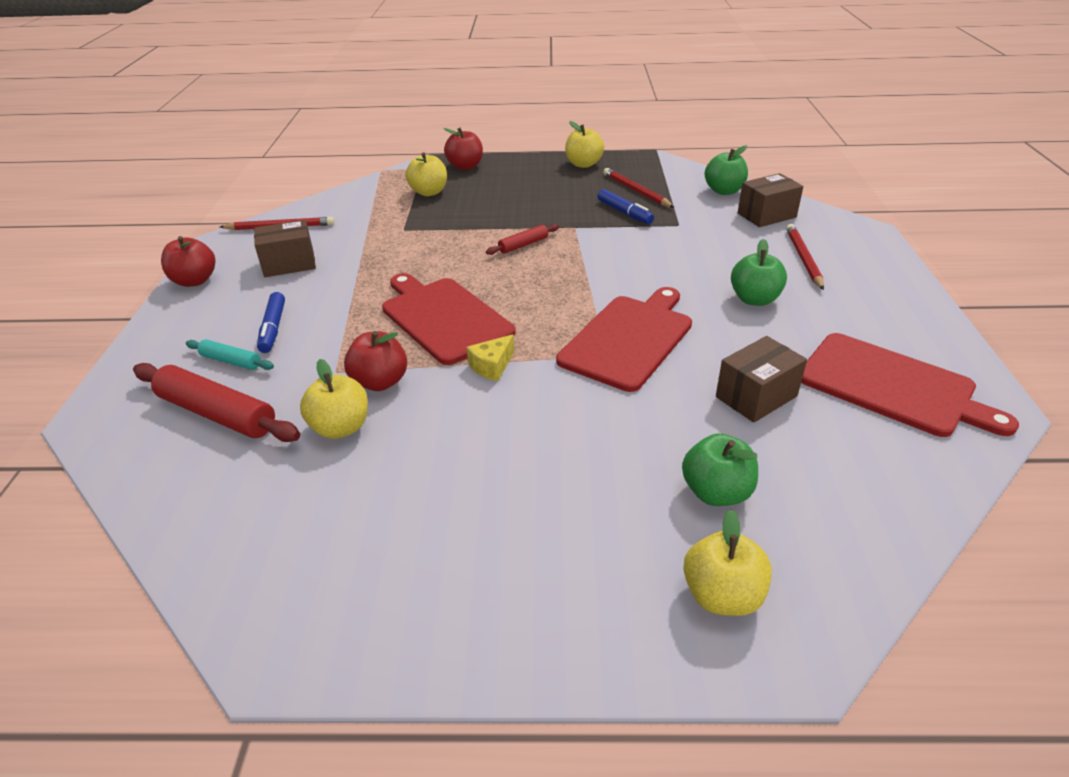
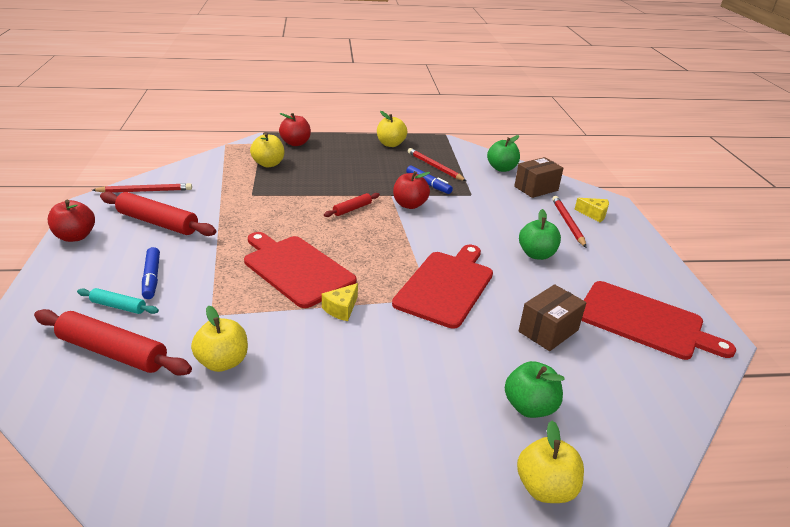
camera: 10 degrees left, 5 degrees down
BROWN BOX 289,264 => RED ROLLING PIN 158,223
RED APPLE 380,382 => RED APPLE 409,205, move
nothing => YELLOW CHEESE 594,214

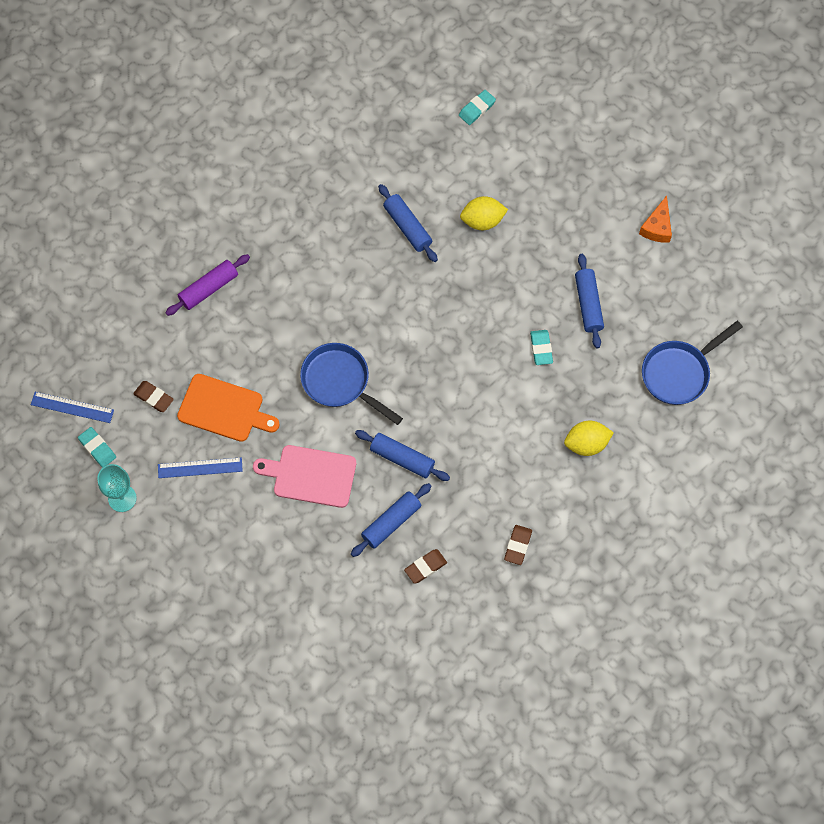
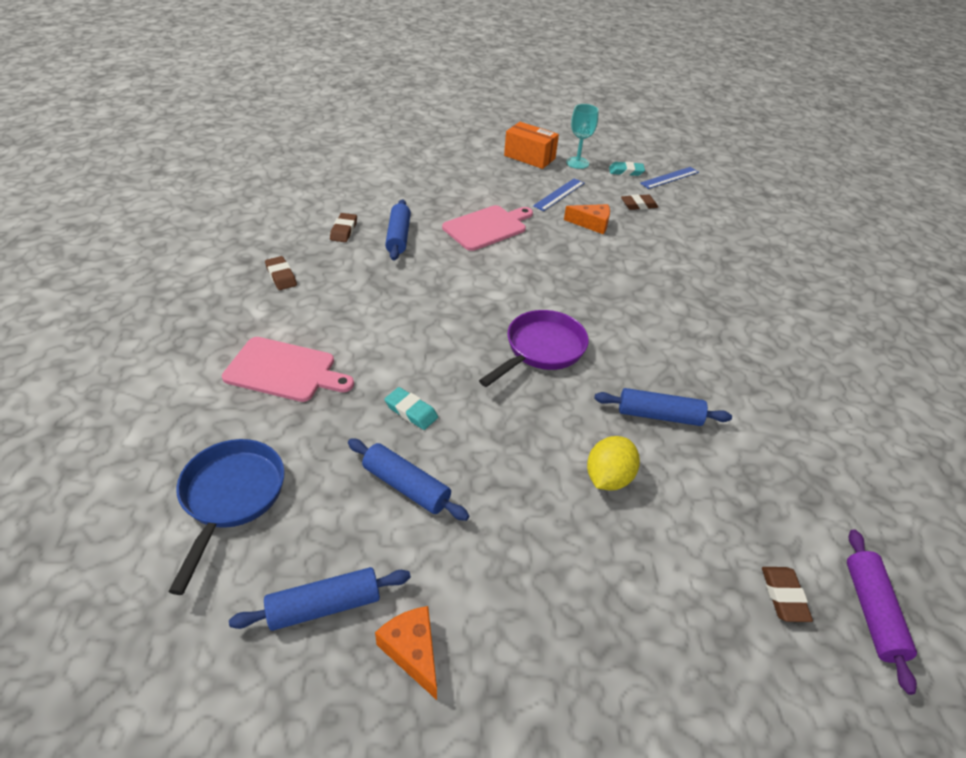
camera: 130 degrees right, 25 degrees down
TURQUOISE ERASER 477,109 => BROWN ERASER 783,596
PURPLE ROLLING PIN 209,289 => PURPLE ROLLING PIN 871,612, move
BLUE PAN 340,382 => nothing
ORANGE CUTTING BOARD 224,409 => ORANGE CHEESE 591,224
YELLOW LEMON 586,444 => PINK CUTTING BOARD 284,370
BLUE ROLLING PIN 402,458 => BLUE ROLLING PIN 324,606, move
nothing => ORANGE BOX 529,157
nothing => PURPLE PAN 541,350

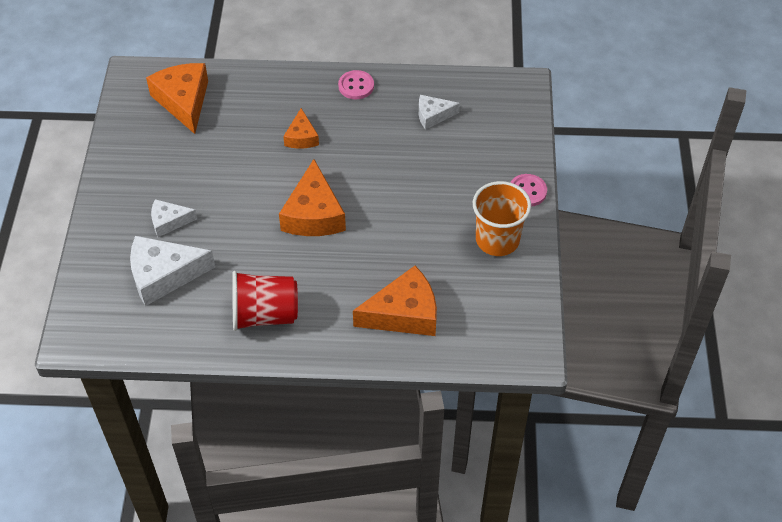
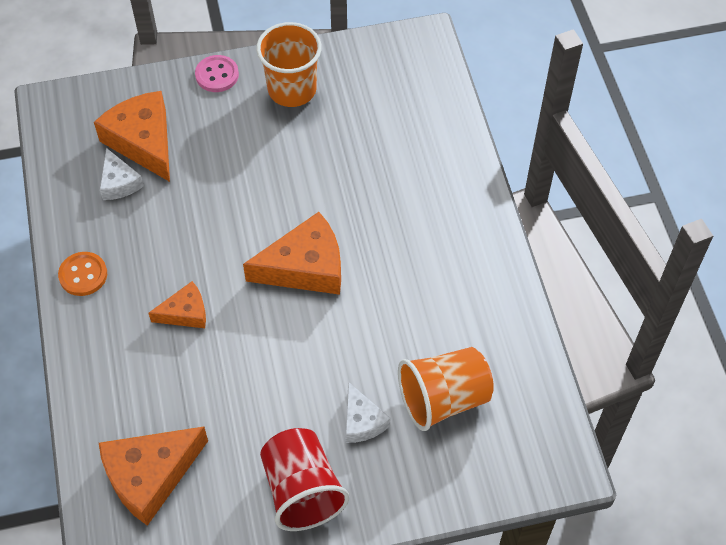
camera: 105 degrees left, 5 degrees up
PINK BUTTON 356,86 => ORANGE BUTTON 83,275
WHITE CHEESE 164,275 => ORANGE CUP 443,399
ORANGE CHEESE 404,313 => ORANGE CHEESE 143,141, move
RED CUP 265,315 => RED CUP 302,490, move

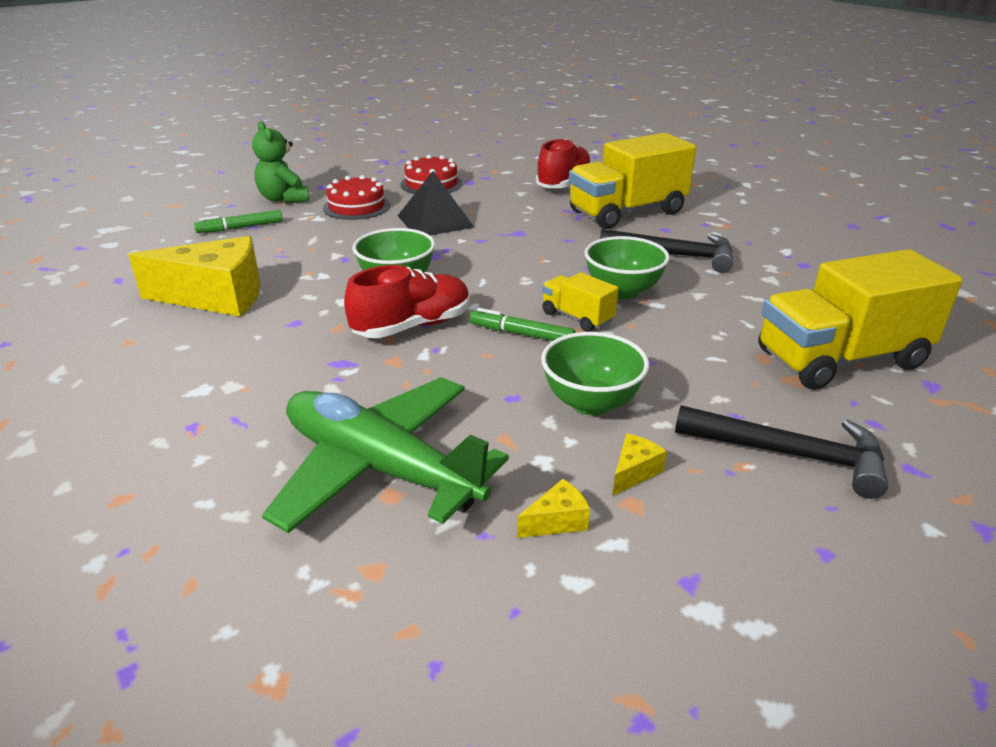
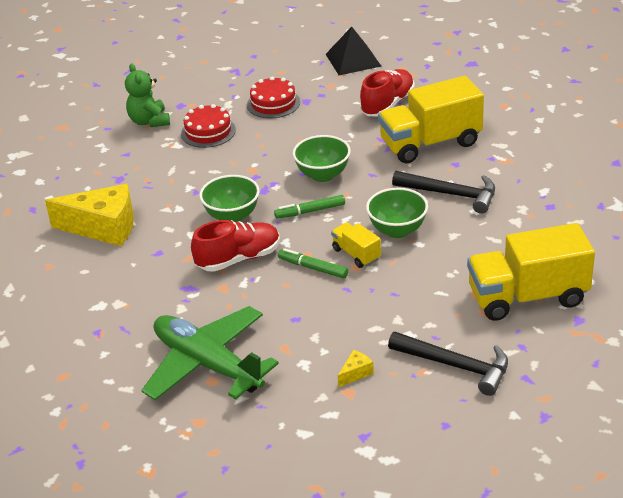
camera: 10 degrees right, 5 degrees up
BLACK PYRAMID 435,221 => BLACK PYRAMID 353,60, move
GREEN MARKER 240,228 => GREEN MARKER 310,211, move
GREEN BOWL 591,403 => GREEN BOWL 323,175, move
YELLOW CHEESE 557,521 => nothing

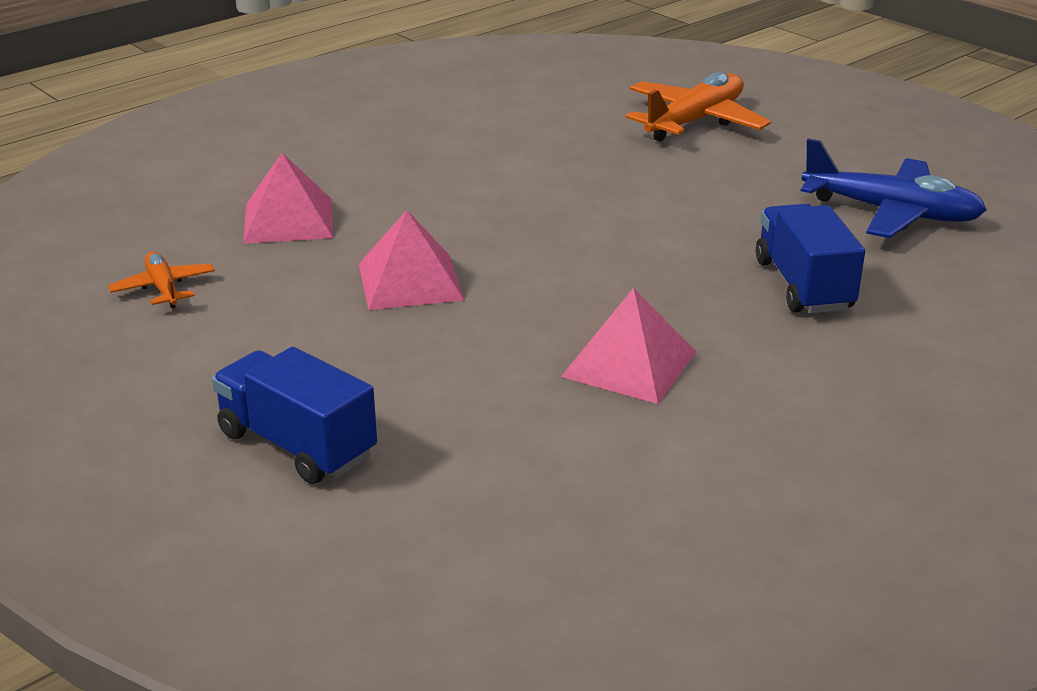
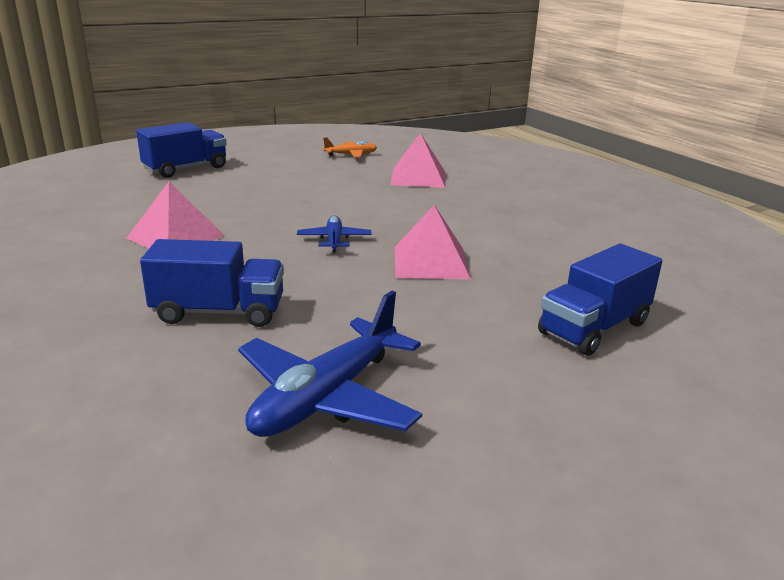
camera: 100 degrees right, 5 degrees down
ORANGE PLANE 695,121 => BLUE TRUCK 594,328
PINK PYRAMID 410,281 => PINK PYRAMID 430,262, move
nothing => BLUE PLANE 334,240

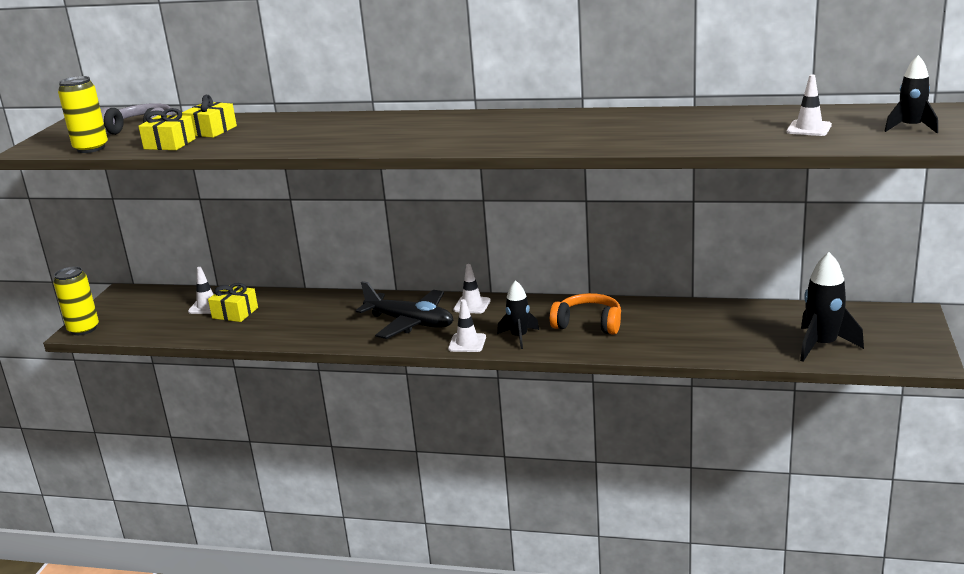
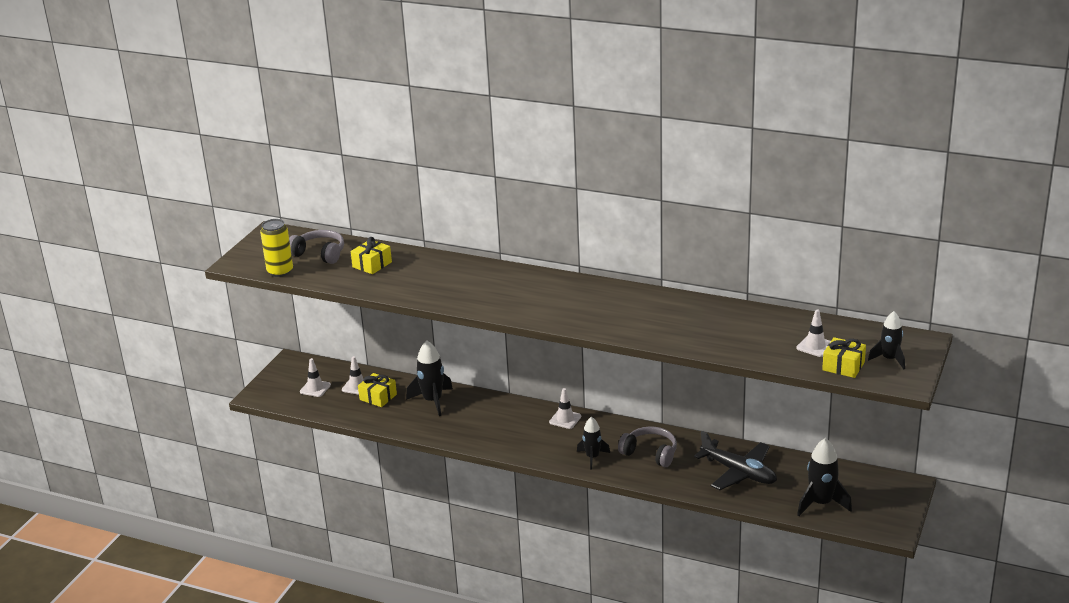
camera: 10 degrees right, 5 degrees up
YELLOW GIFT 169,144 => YELLOW GIFT 843,366, move
YELLOW CAN 83,329 => nothing
BLACK PLANE 410,323 => BLACK PLANE 739,472, move
ORANGE HEADPHONES 588,324 => GREY HEADPHONES 650,453
WHITE TRAFFIC CONE 467,343 => WHITE TRAFFIC CONE 315,388, move
nothing => BLACK ROCKET 432,401

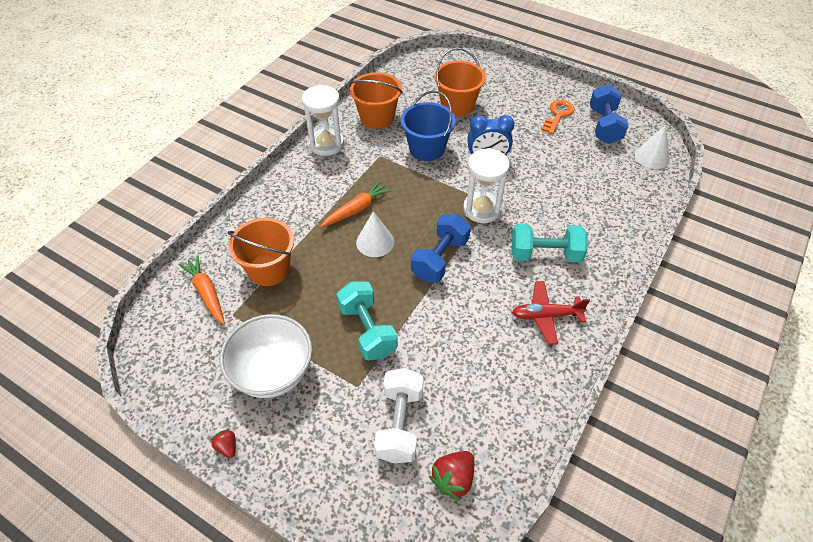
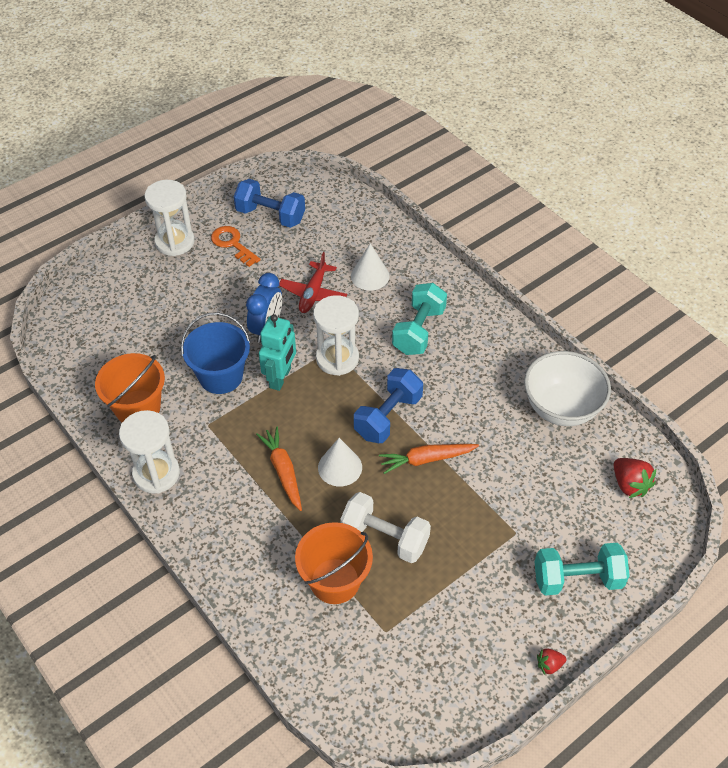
camera: 70 degrees left, 0 degrees up
ORANGE BUCKET 457,105 => nothing
WHITE CONE 652,157 => WHITE CONE 370,276, move
BLUE DUMBBELL 440,259 => BLUE DUMBBELL 388,417, 75 degrees clockwise
ORANGE CARROT 206,293 => ORANGE CARROT 426,459, move
TURQUOISE DUMBBELL 367,330 => TURQUOISE DUMBBELL 577,579, move
RED PLANE 546,316 => RED PLANE 313,293, move
WHITE BOWL 273,373 => WHITE BOWL 561,408, move
WHITE DUMBBELL 399,424 => WHITE DUMBBELL 385,538, move
nothing => WHITE HOURGLASS 175,242
nothing => TURQUOISE ROBOT 280,378

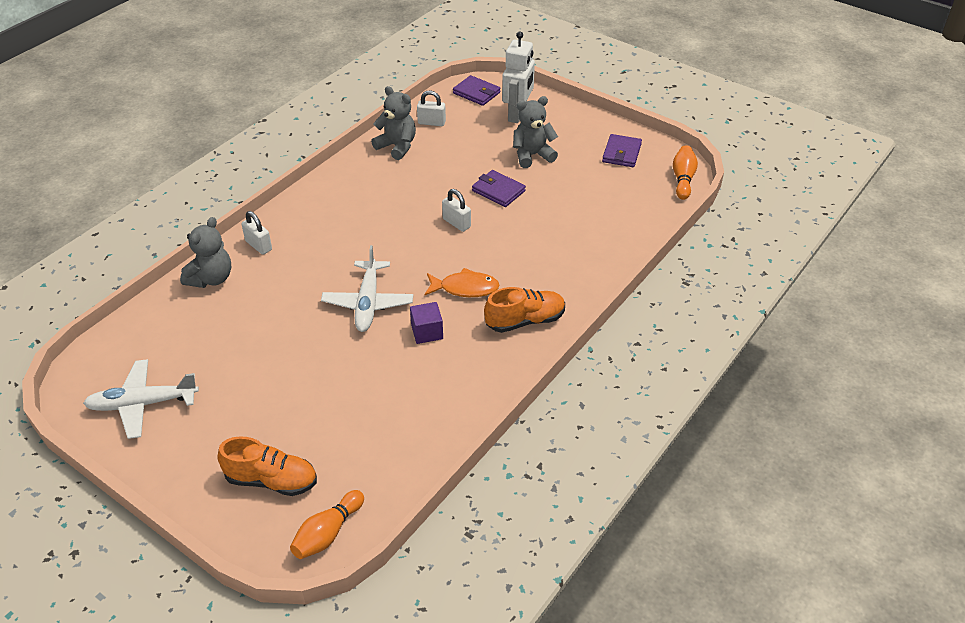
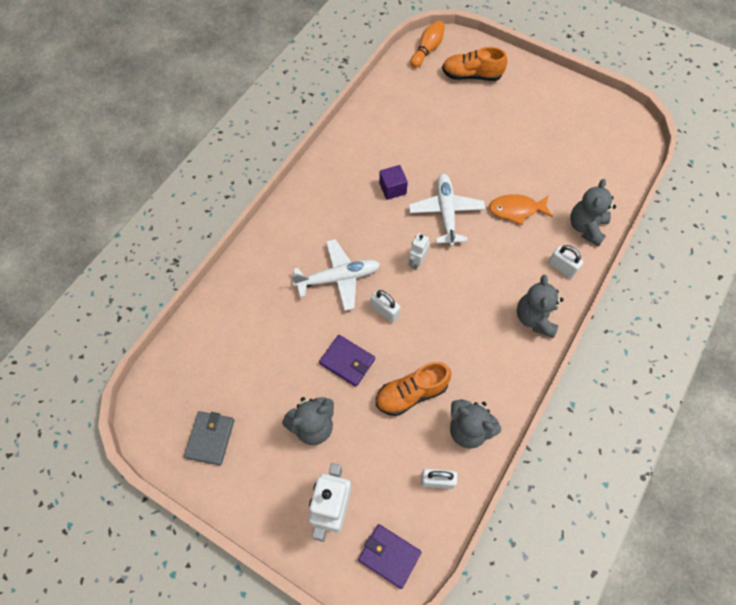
camera: 175 degrees right, 20 degrees up
PURPLE WALLET 621,153 => GREY WALLET 210,438
ORANGE BOWLING PIN 683,179 => nothing
ORANGE FISH 465,288 => ORANGE FISH 516,210, move
ORANGE SHOE 525,321 => ORANGE SHOE 411,393, move
WHITE PLANE 143,404 => WHITE PLANE 338,278, move
nothing => WHITE ROBOT 417,262
nothing => GREY TEDDY BEAR 534,318

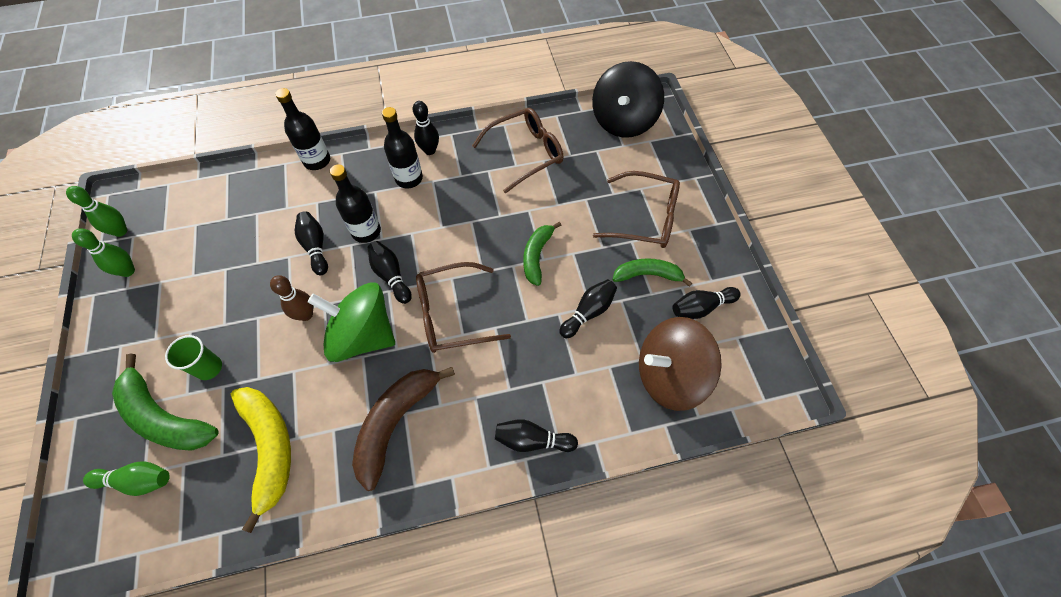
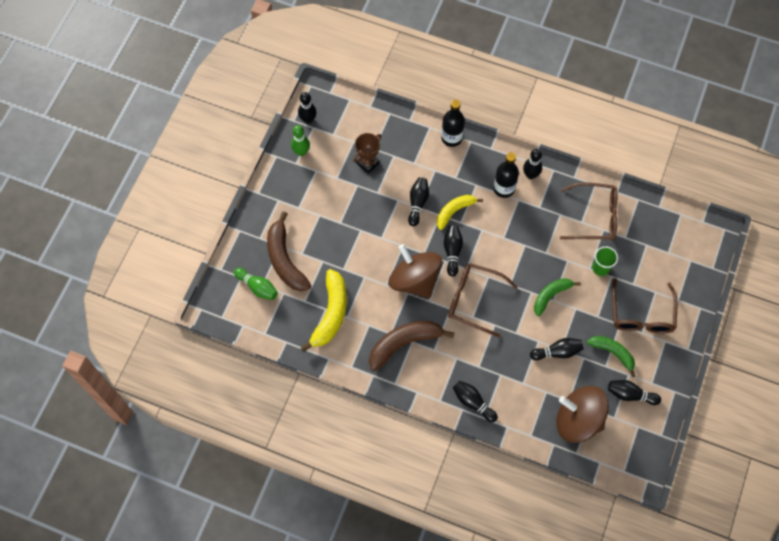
camera: 35 degrees right, 5 degrees up
BLACK SPINNING TOP 623,121 => nothing
BLACK BOTTLE 366,231 => YELLOW BANANA 454,211
BROWN GLASSES 645,218 => BROWN GLASSES 641,315, 45 degrees clockwise
GREEN BOWLING PIN 120,231 => BLACK BOWLING PIN 308,119
BROWN BOWLING PIN 306,314 => nothing
GREEN SPINNING TOP 363,335 => BROWN SPINNING TOP 414,280
GREEN CUP 209,368 => GREEN CUP 600,268, move
GREEN BANANA 165,416 => BROWN BANANA 285,260
nothing => BROWN TROPHY 368,163

